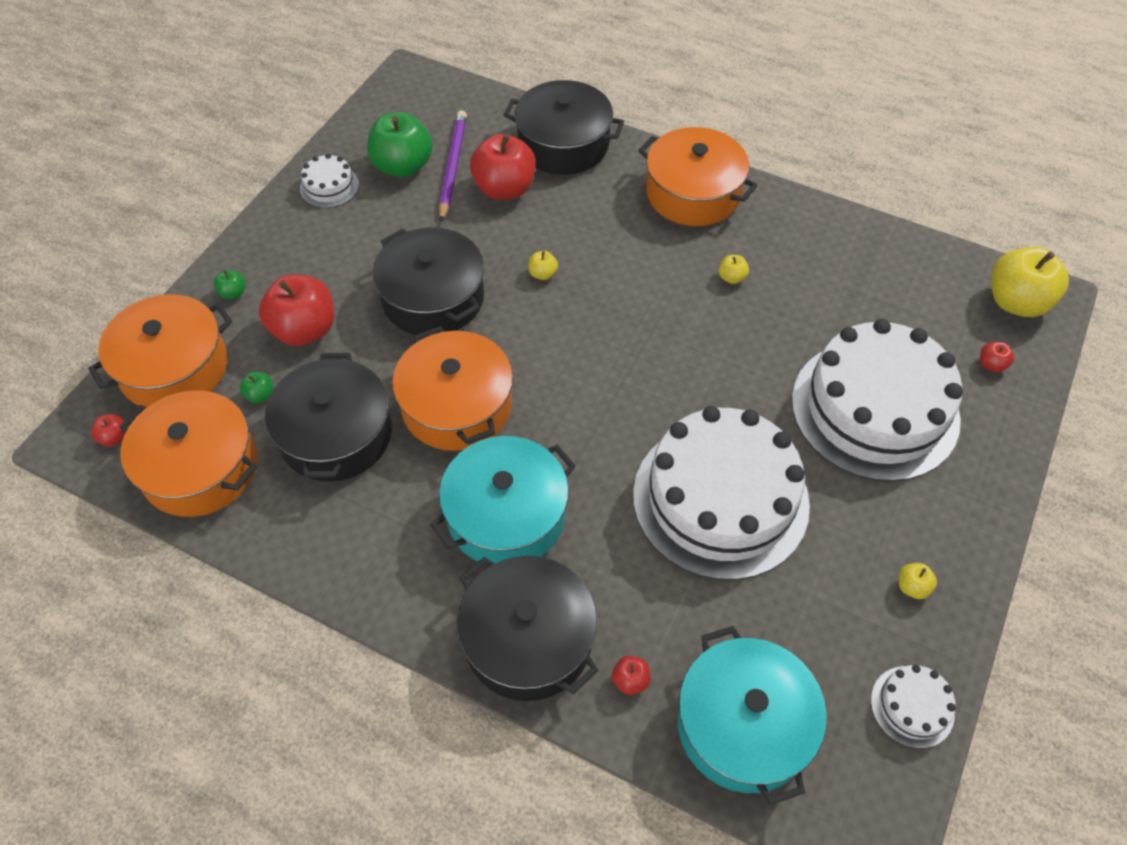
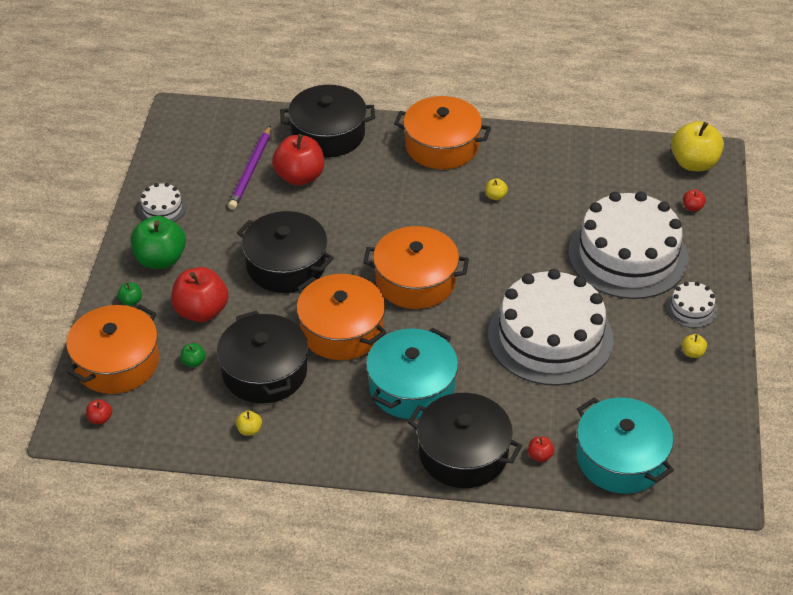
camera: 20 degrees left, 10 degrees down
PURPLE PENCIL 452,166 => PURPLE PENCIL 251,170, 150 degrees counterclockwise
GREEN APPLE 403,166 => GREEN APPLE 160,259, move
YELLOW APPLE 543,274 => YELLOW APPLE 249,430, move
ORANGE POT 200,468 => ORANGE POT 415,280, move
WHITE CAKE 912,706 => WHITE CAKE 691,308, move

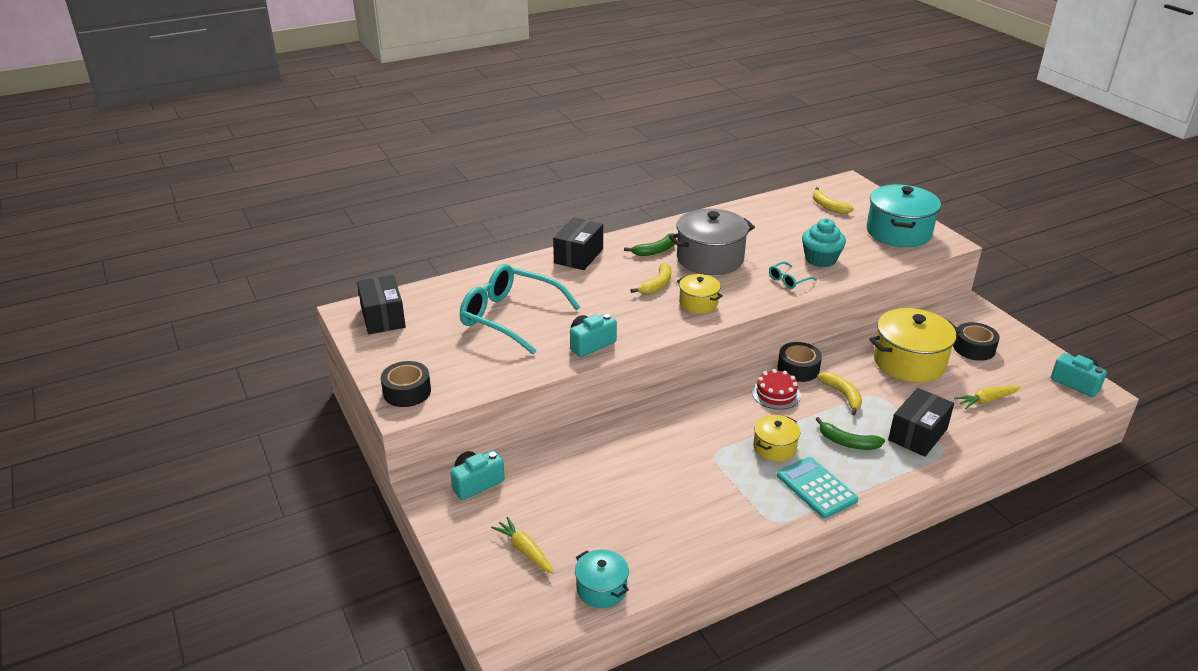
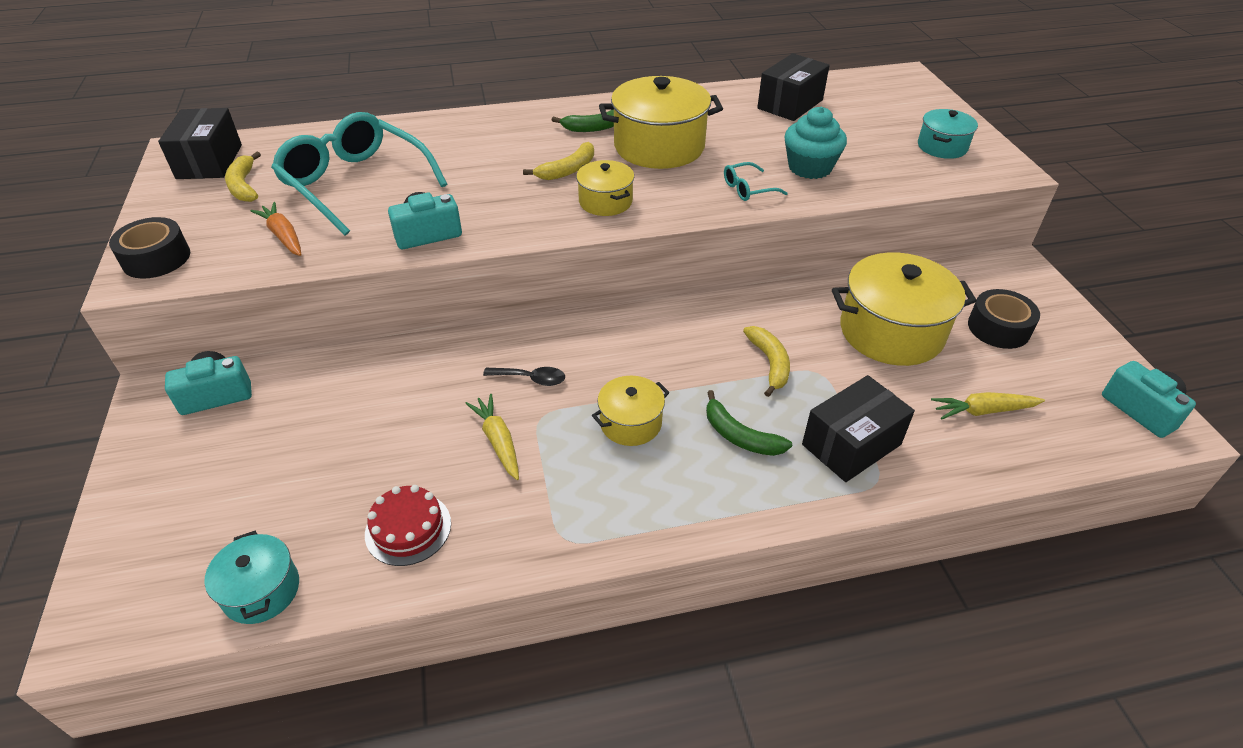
camera: 15 degrees right, 10 degrees up
TURQUOISE POT 898,232 => TURQUOISE POT 942,147, x0.54
YELLOW BANANA 828,206 => YELLOW BANANA 244,185, move
GREY POT 710,259 => YELLOW POT 659,146
BLACK BOX 578,256 => BLACK BOX 790,104, move
BLACK TAPE 798,369 => nothing
RED CAKE 776,394 => RED CAKE 408,528, move
TURQUOISE CALCULATOR 816,488 => nothing
YELLOW CARROT 524,550 => YELLOW CARROT 498,441, move
nothing => ORANGE CARROT 283,236
nothing => BLACK SPOON 531,379

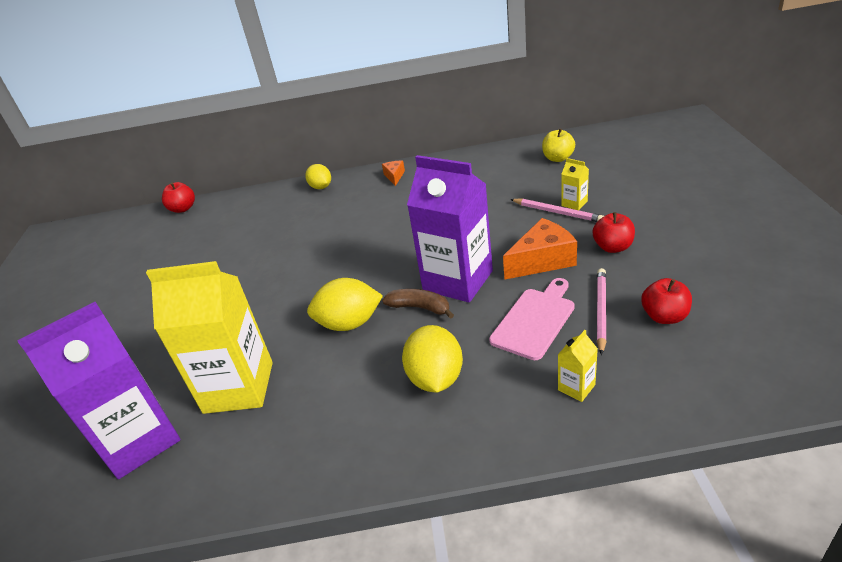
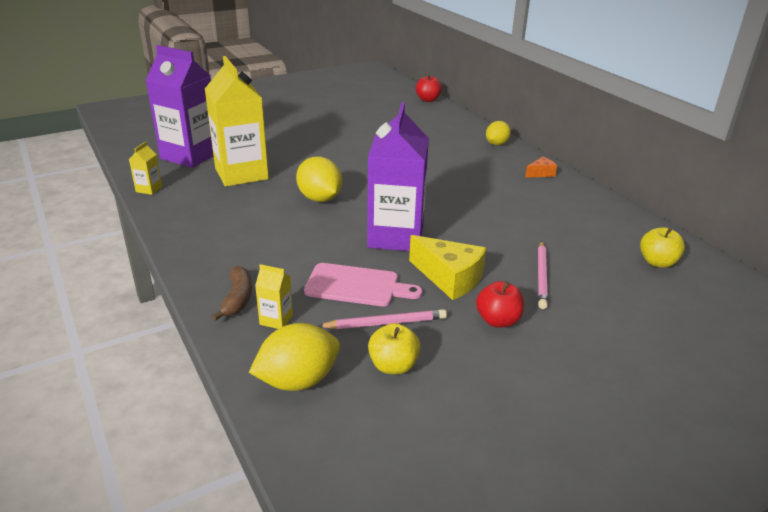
camera: 60 degrees right, 5 degrees down
YELLOW CARTON 574,203 => YELLOW CARTON 149,189, move
ORANGE CHEESE 542,260 => YELLOW CHEESE 449,278
RED APPLE 664,316 => YELLOW APPLE 393,366
BROWN BANANA 420,308 => BROWN BANANA 237,299, move
YELLOW LEMON 435,378 => YELLOW LEMON 298,380, move

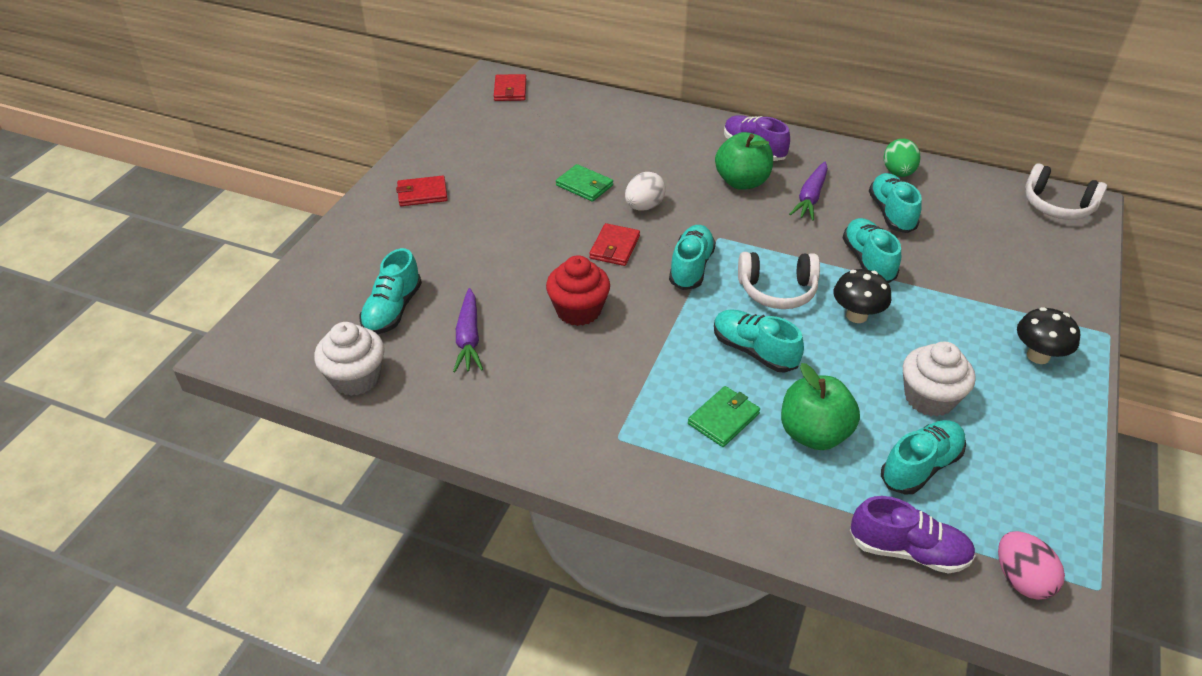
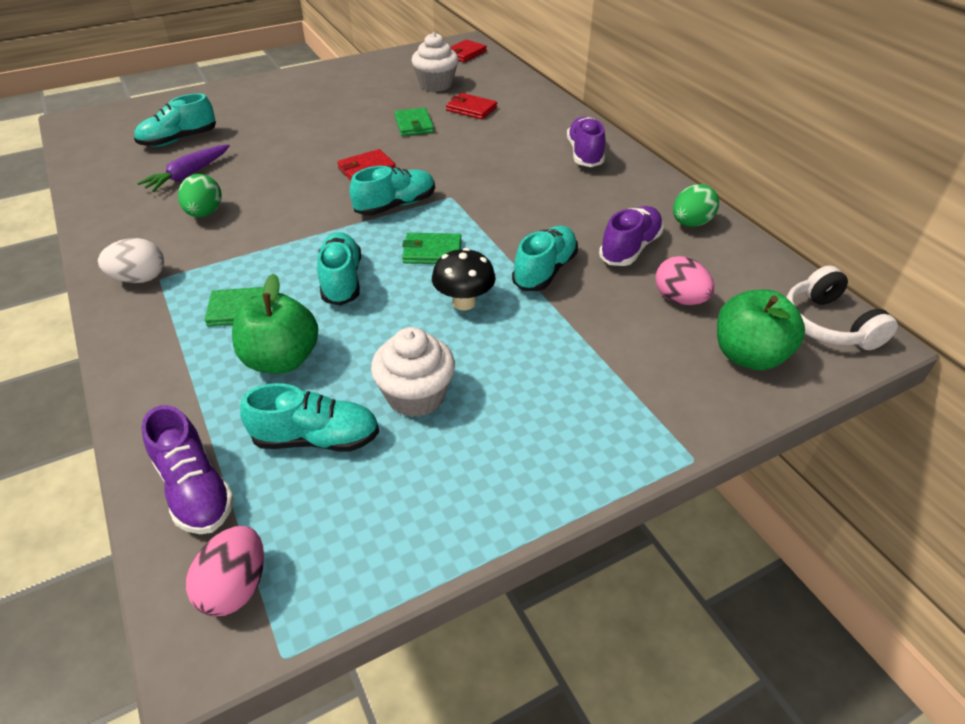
camera: 40 degrees right, 0 degrees up
GREEN APPLE 742,182 => GREEN APPLE 748,356, move
PURPLE CARROT 810,197 => nothing
WHITE EGG 644,206 => WHITE EGG 140,279, move
TURQUOISE SHOE 891,213 => PURPLE SHOE 629,248
RED WALLET 422,194 => RED WALLET 471,109, move
WHITE HEADPHONES 777,290 => GREEN WALLET 432,252
RED CUPCAKE 578,310 => nothing
BLACK MUSHROOM 1038,356 => nothing
WHITE CUPCAKE 356,378 => WHITE CUPCAKE 436,84, move
nothing => GREEN EGG 205,213
nothing => PINK EGG 679,299

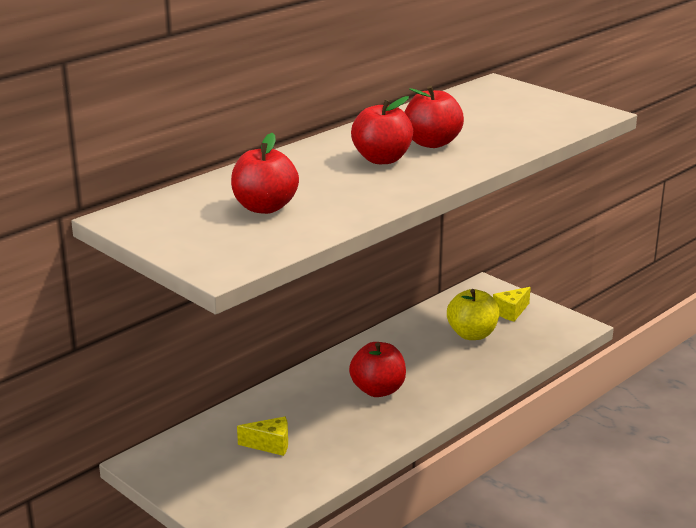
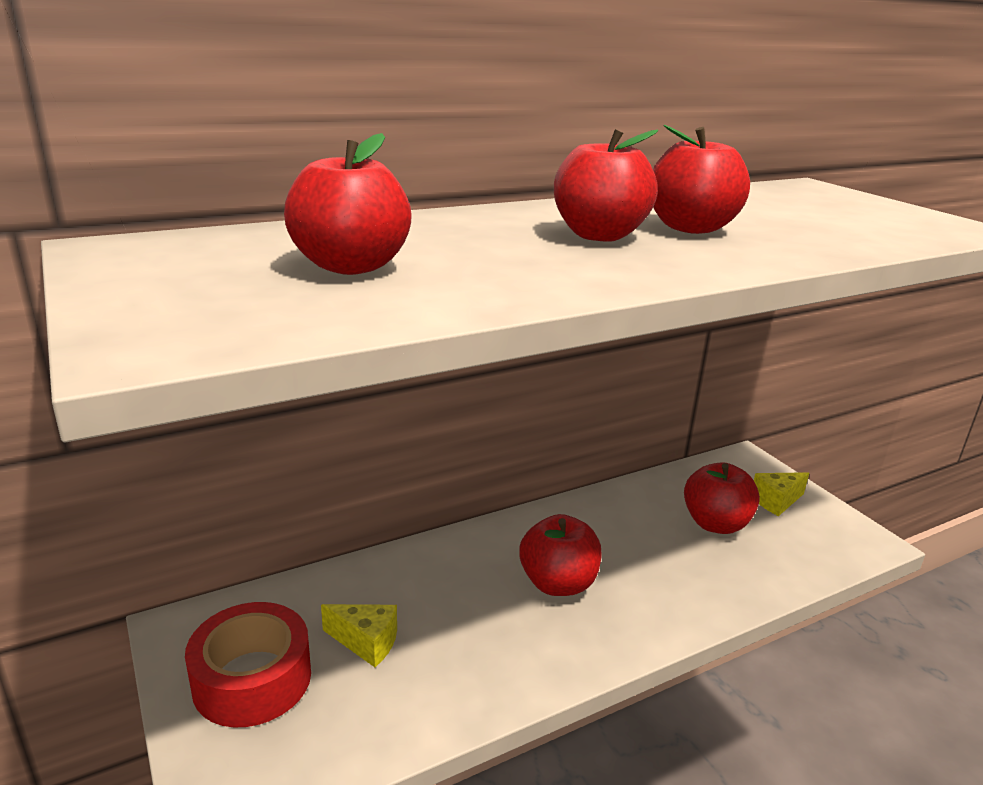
camera: 15 degrees right, 0 degrees up
YELLOW APPLE 472,334 => RED APPLE 715,524
nothing => RED TAPE 252,679

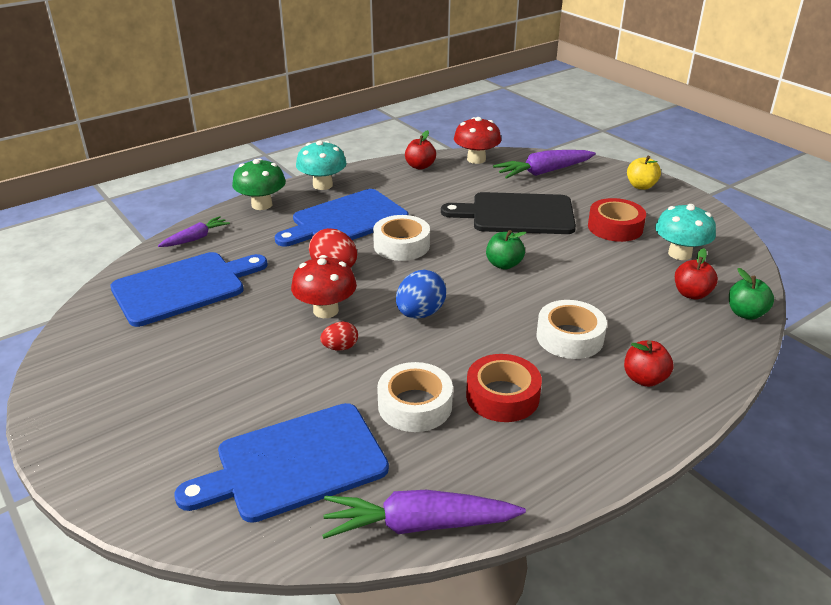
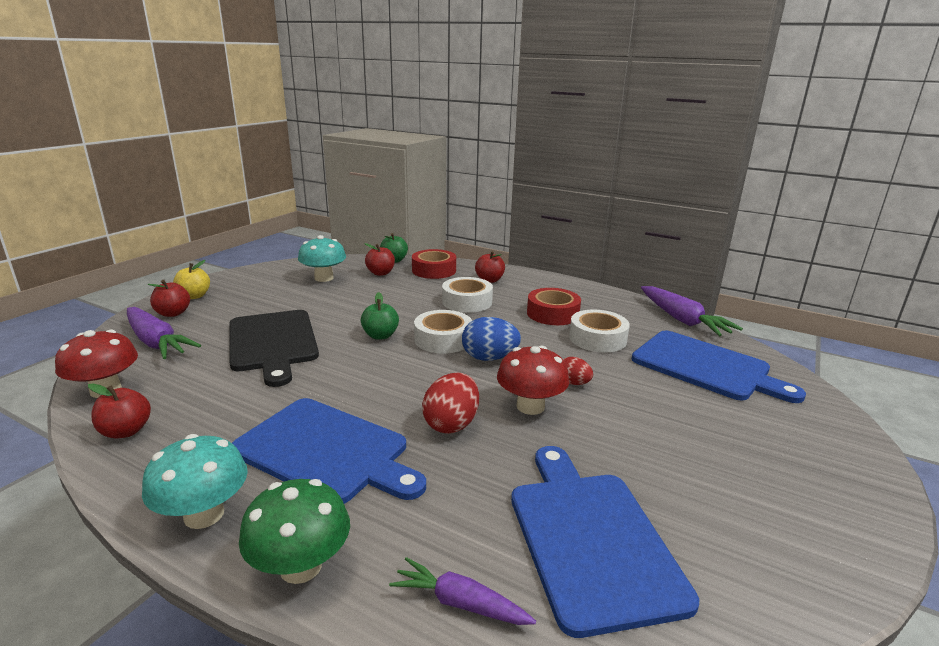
camera: 115 degrees left, 10 degrees down
RED TAPE 615,227 => RED TAPE 434,270, move
WHITE TAPE 401,245 => WHITE TAPE 443,339, move
BLUE CUTTING BOARD 184,287 => BLUE CUTTING BOARD 591,539, 45 degrees clockwise
nothing => RED APPLE 173,313

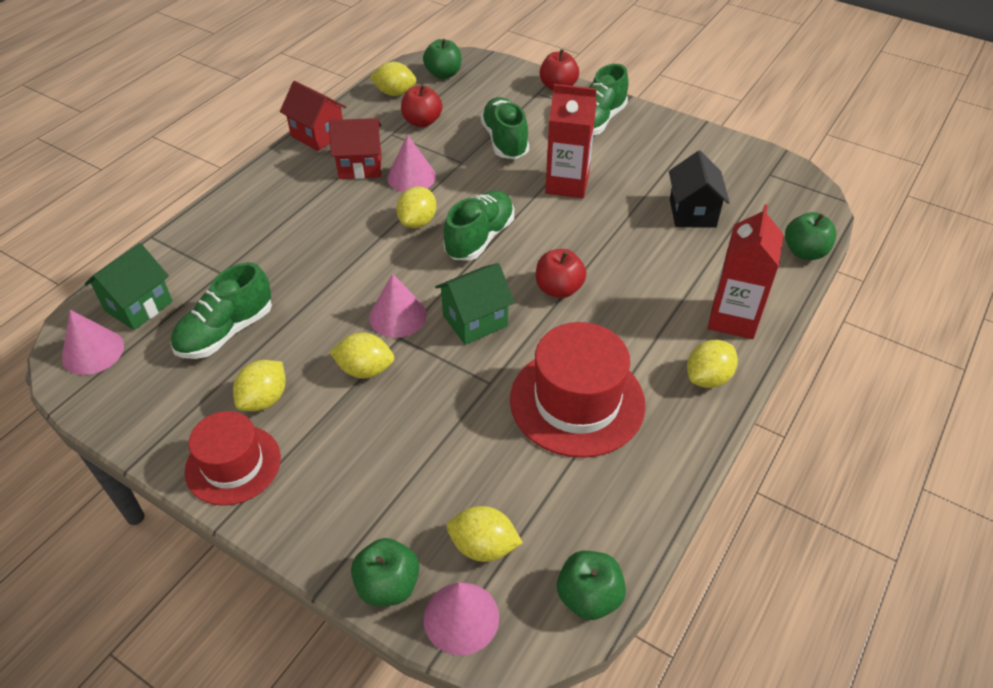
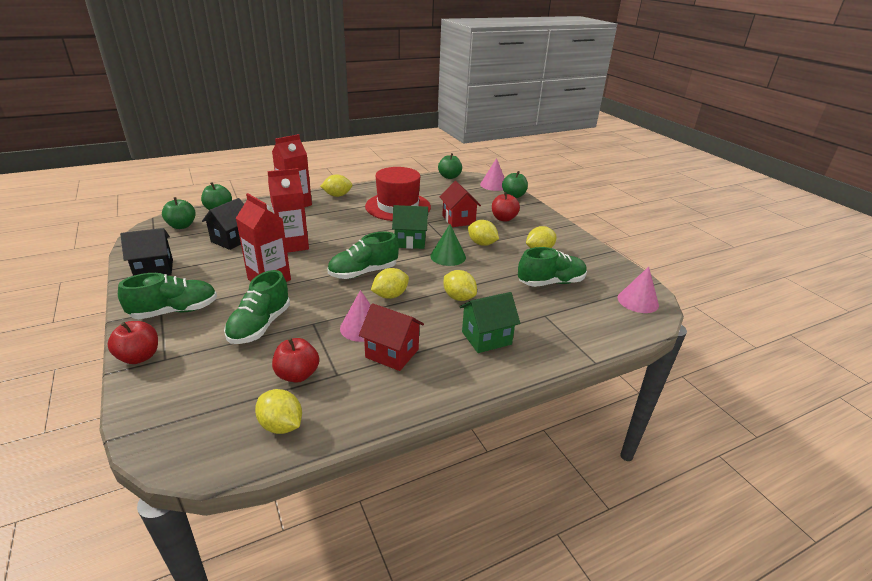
camera: 150 degrees left, 15 degrees down
GREEN APPLE 443,74 => GREEN APPLE 182,226, move
RED HOUSE 318,135 => RED HOUSE 458,220, move
GREEN HOUSE 138,306 => GREEN HOUSE 486,338, move
RED APPLE 559,289 => RED APPLE 503,218, move
PINK CONE 398,316 => GREEN CONE 448,256
RED HAT 233,464 => nothing
YELLOW LEMON 483,546 => YELLOW LEMON 459,297, move
nothing => RED CARTON 292,245
nothing => BLACK HOUSE 154,269

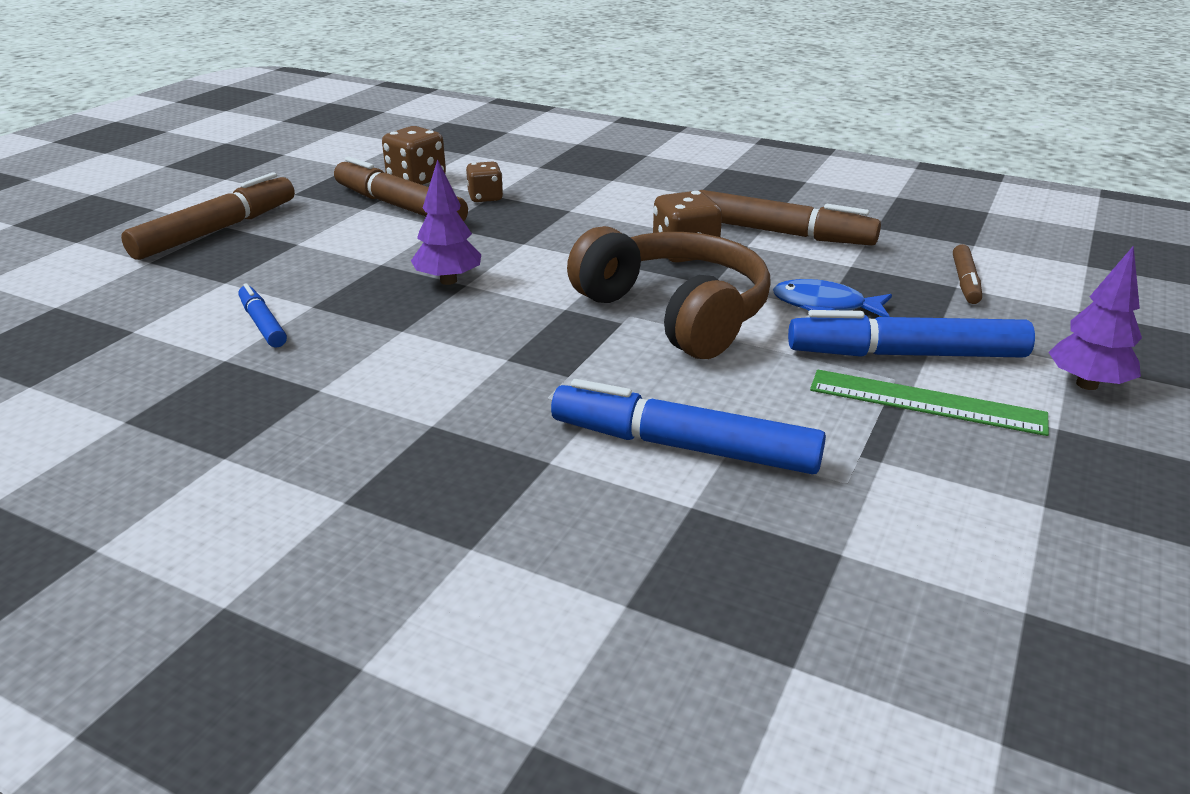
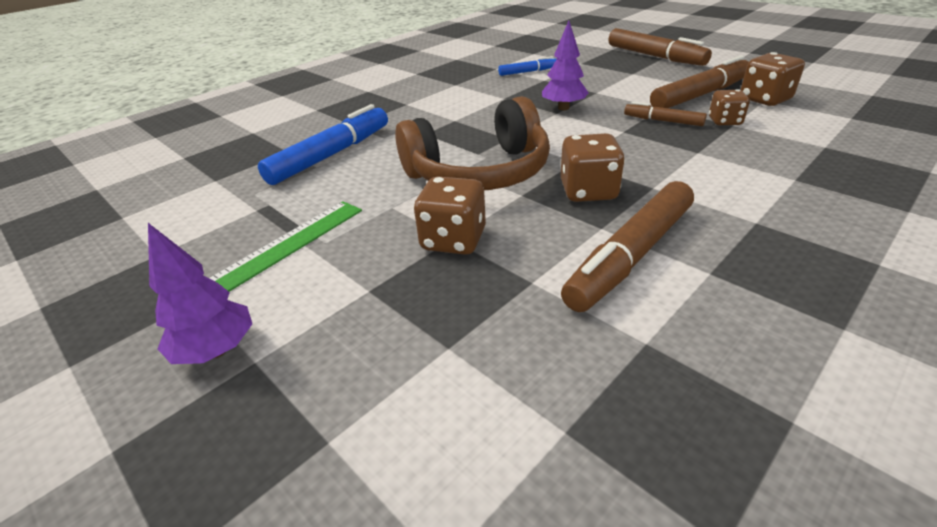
camera: 110 degrees right, 5 degrees up
BROWN MARKER 965,282 => BROWN MARKER 663,121, move
BLUE FISH 825,306 => BROWN DICE 453,240
BLUE MARKER 906,354 => nothing

